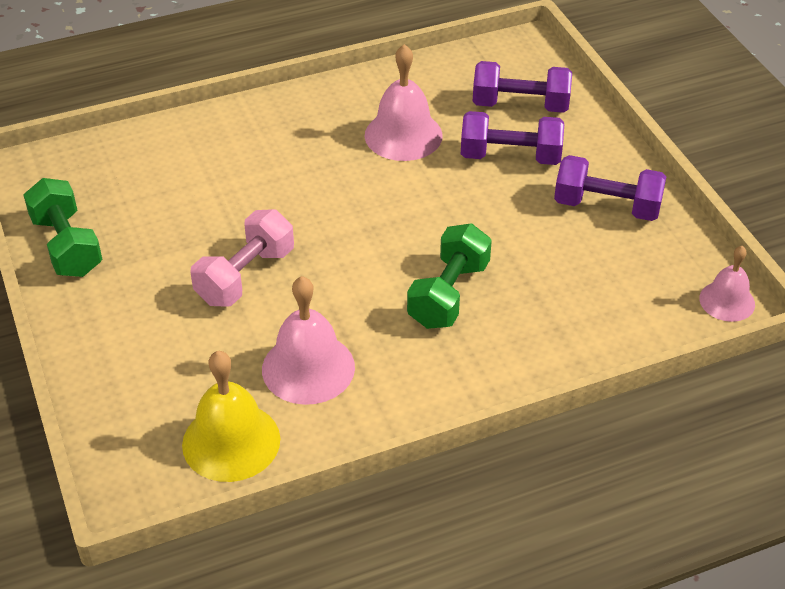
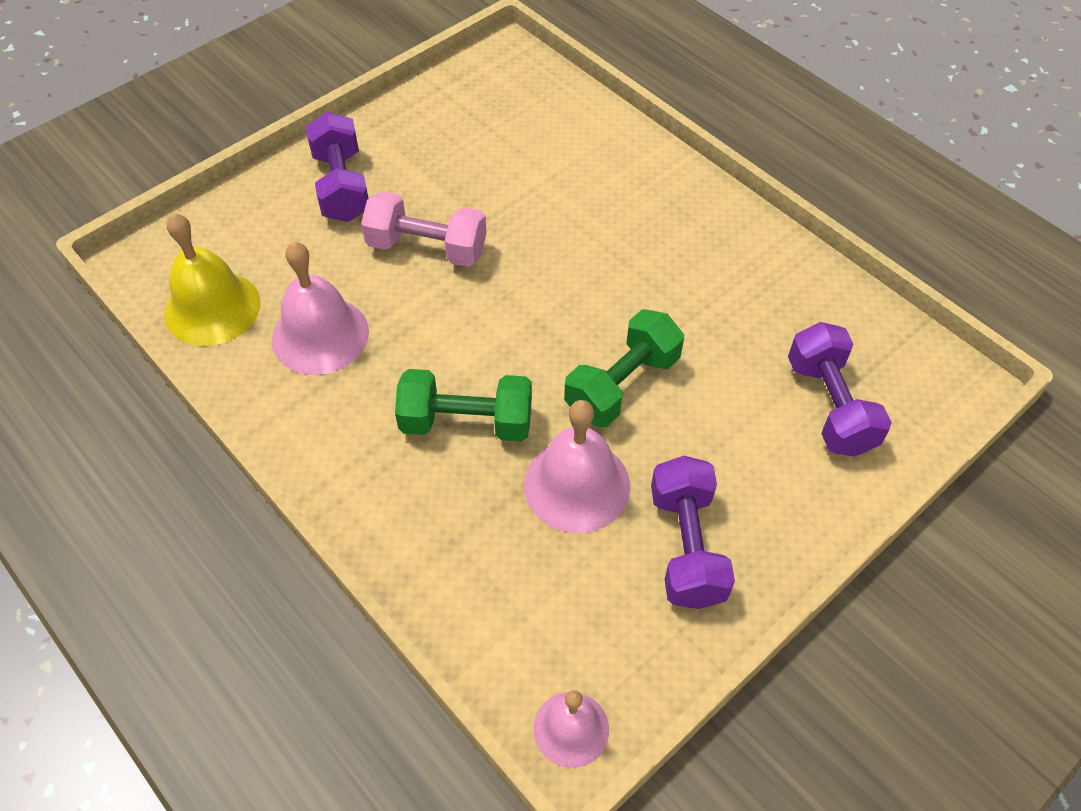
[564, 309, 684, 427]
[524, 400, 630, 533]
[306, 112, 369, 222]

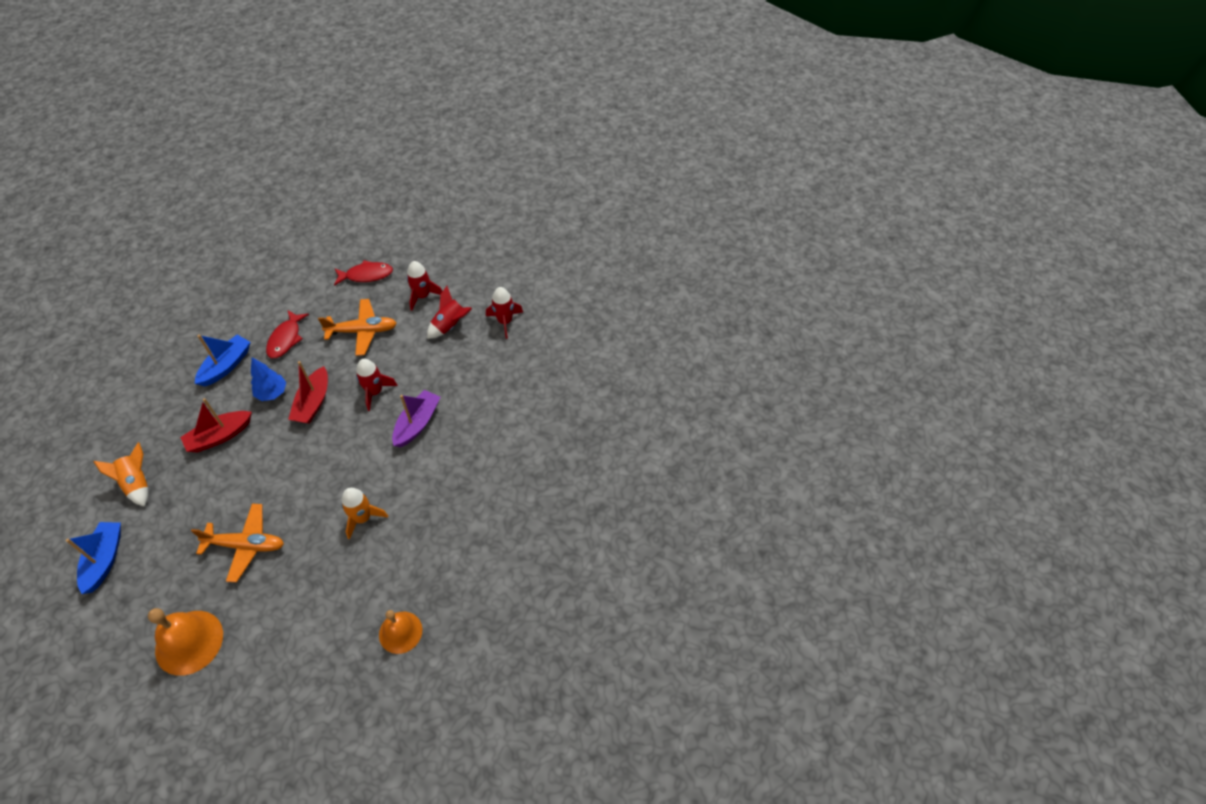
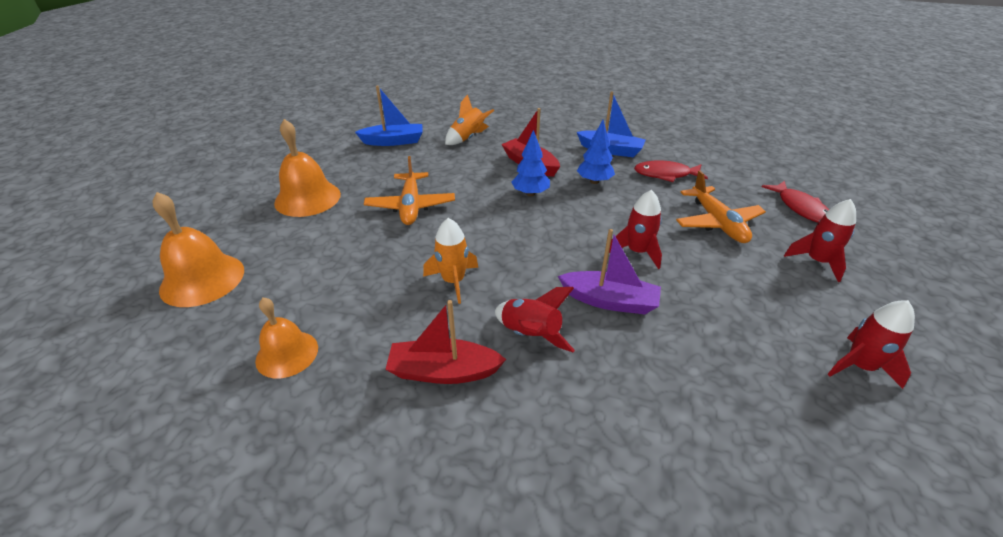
[152, 192, 244, 307]
[512, 130, 550, 196]
[385, 300, 506, 384]
[495, 287, 575, 352]

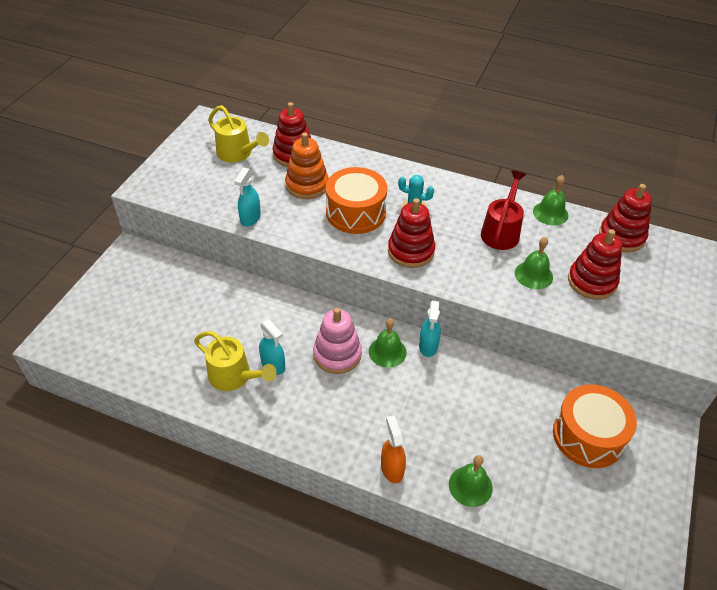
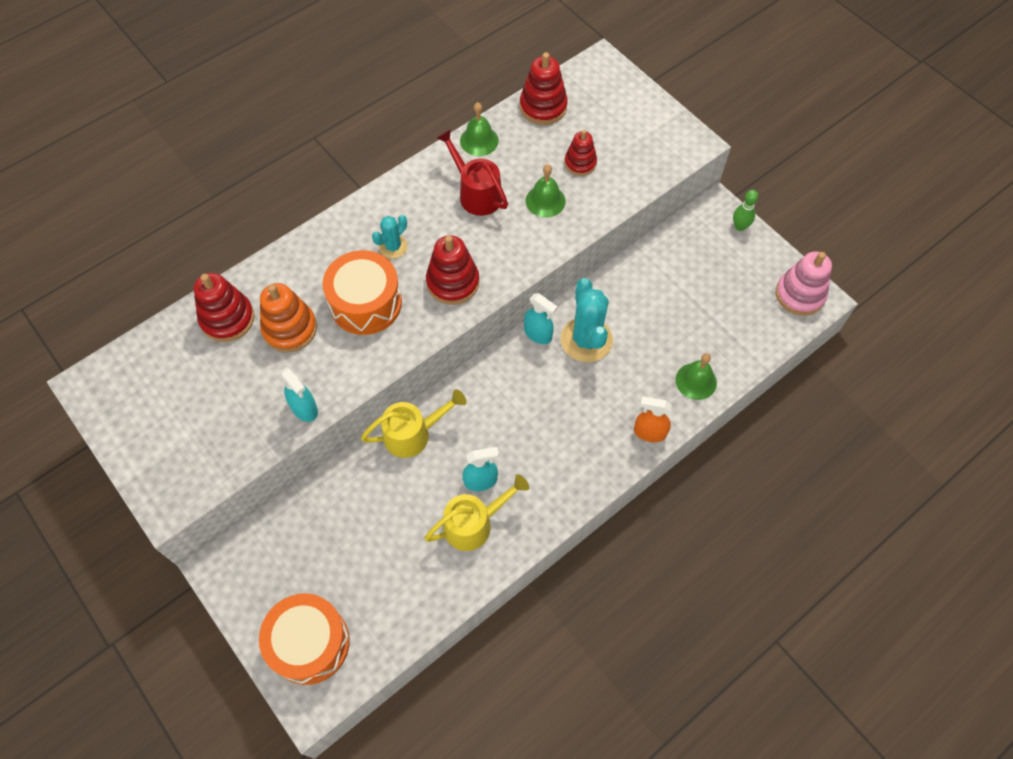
[369, 318, 407, 368] (first image)
[561, 278, 613, 362]
[733, 190, 759, 231]
[361, 389, 466, 458]
[776, 251, 832, 316]
[259, 593, 350, 685]
[564, 130, 597, 176]

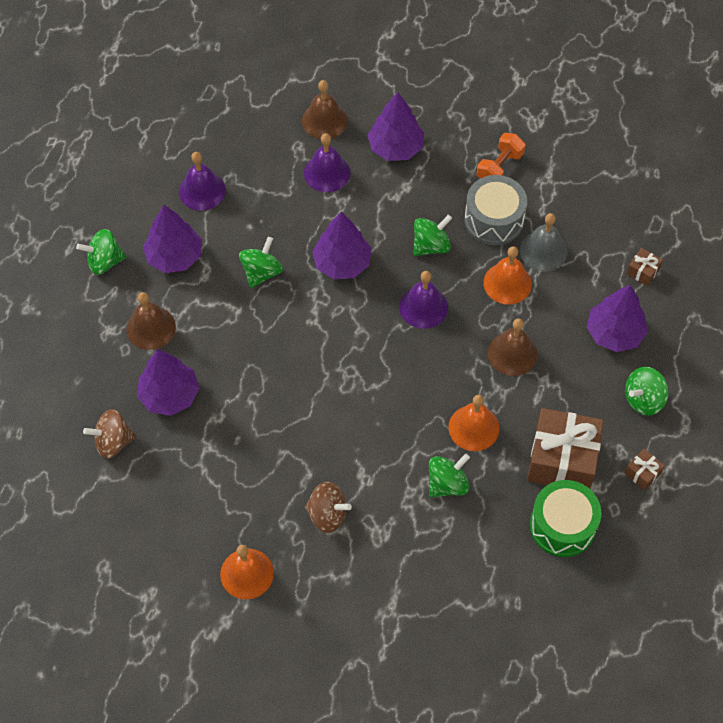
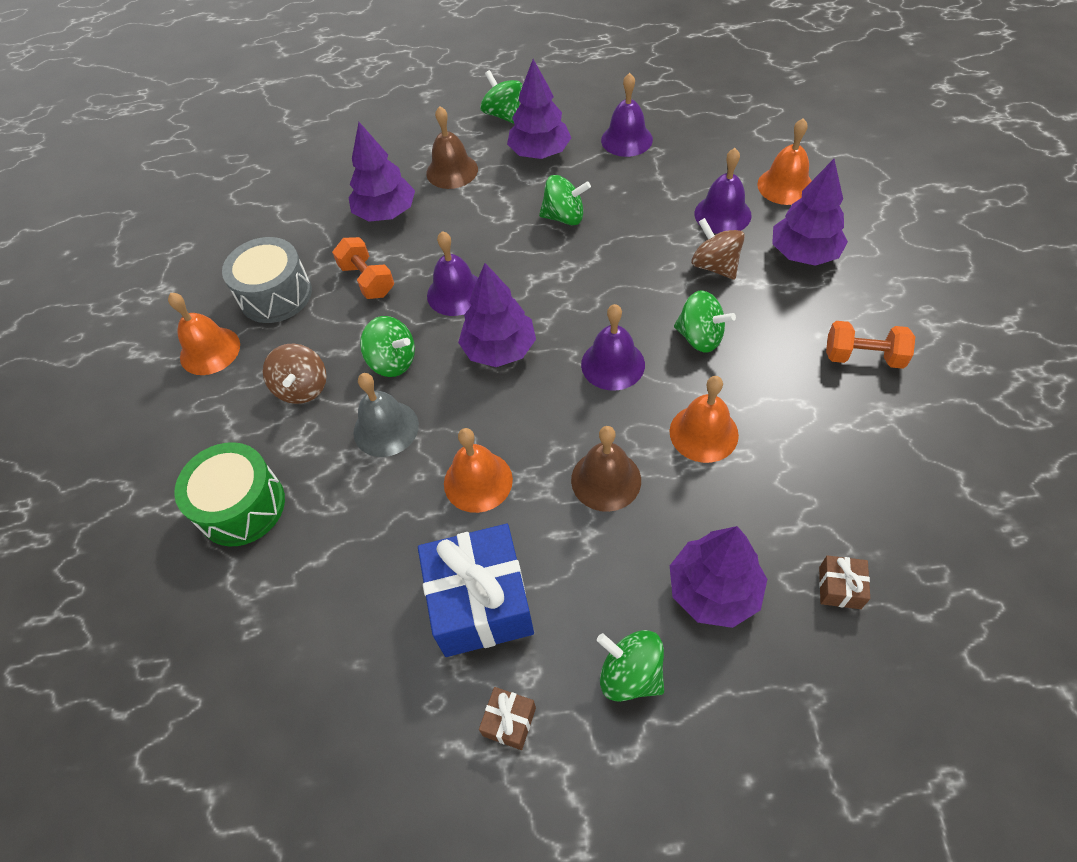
[332, 237, 394, 299]
[427, 231, 478, 316]
[691, 218, 745, 280]
[458, 263, 536, 367]
[360, 316, 415, 377]
[222, 237, 312, 323]
[354, 373, 419, 457]
[174, 442, 285, 546]
[757, 118, 812, 205]
[418, 524, 534, 657]

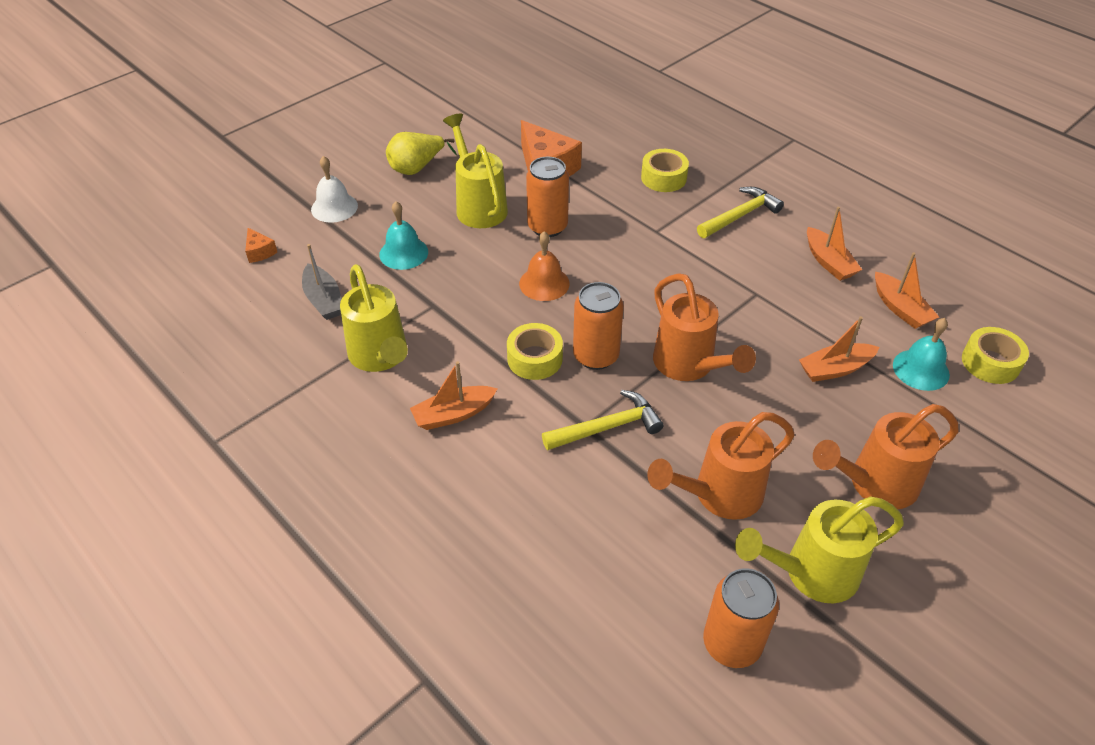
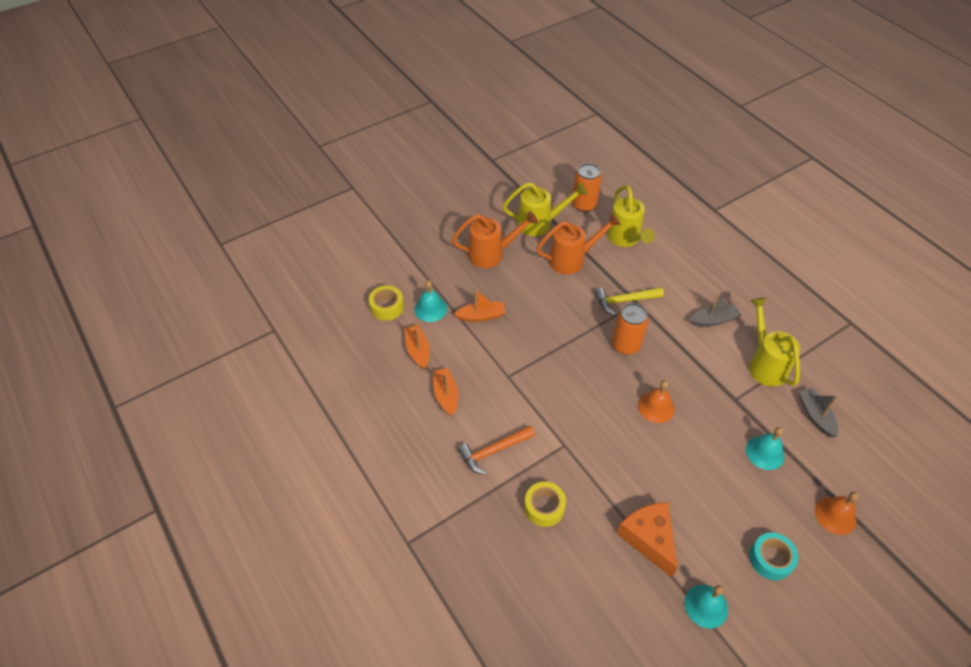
[245, 228, 277, 263] (first image)
[507, 323, 563, 380] (first image)
[526, 157, 569, 237] (first image)
[653, 273, 756, 381] (first image)
[684, 585, 728, 628]
[607, 185, 655, 247]
[749, 532, 798, 580]
[815, 492, 859, 535]
[690, 294, 741, 327]
[458, 426, 535, 475]

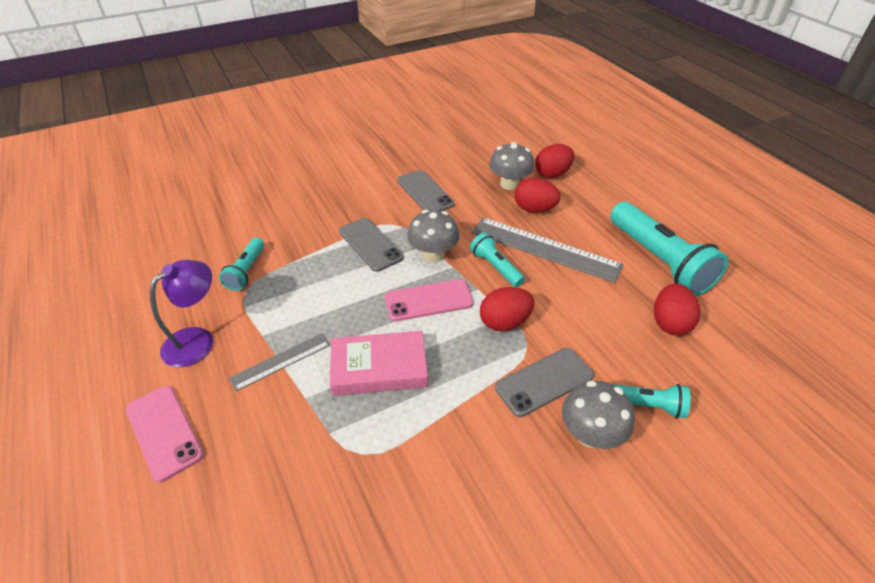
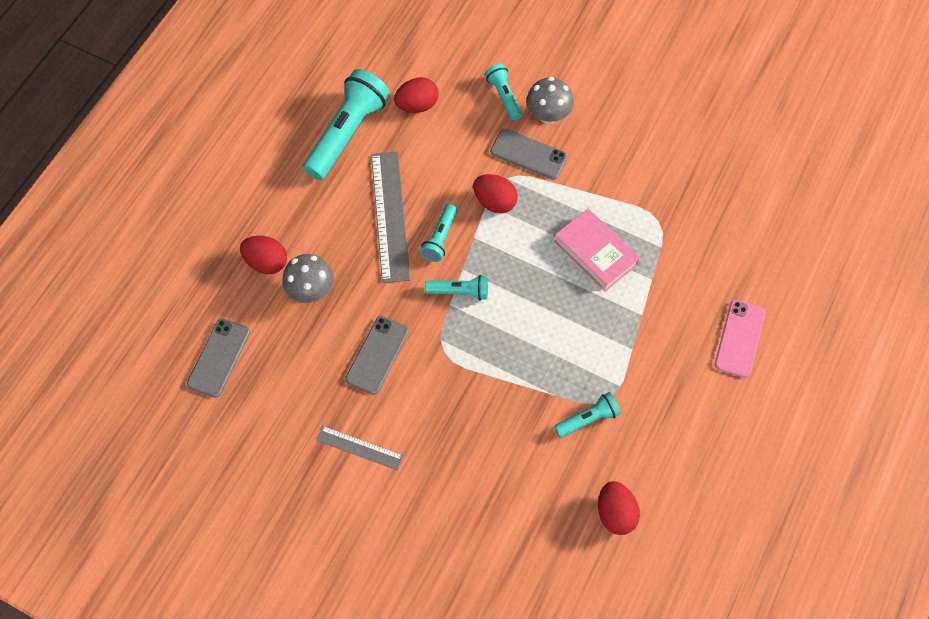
[150, 260, 213, 367] (first image)
[385, 279, 474, 321] (first image)
[316, 426, 403, 470]
[187, 319, 250, 398]
[598, 481, 640, 535]
[425, 275, 488, 300]

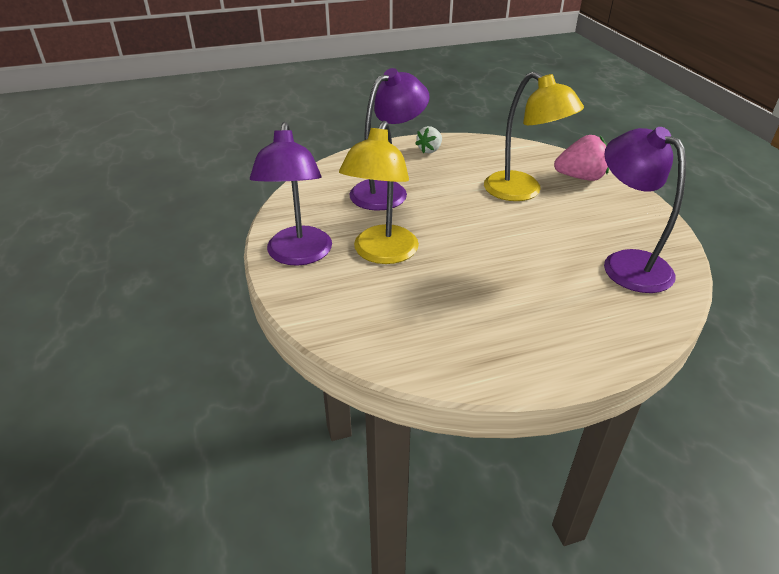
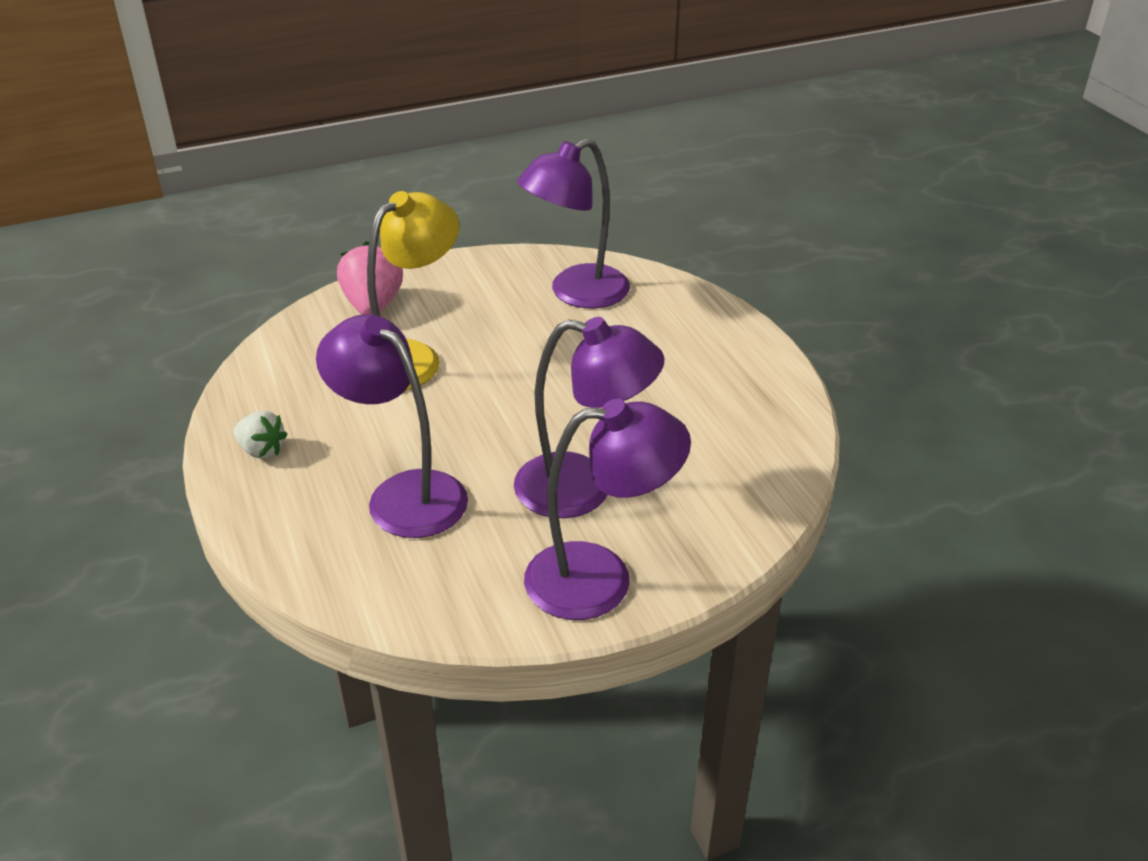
[514, 317, 665, 518]

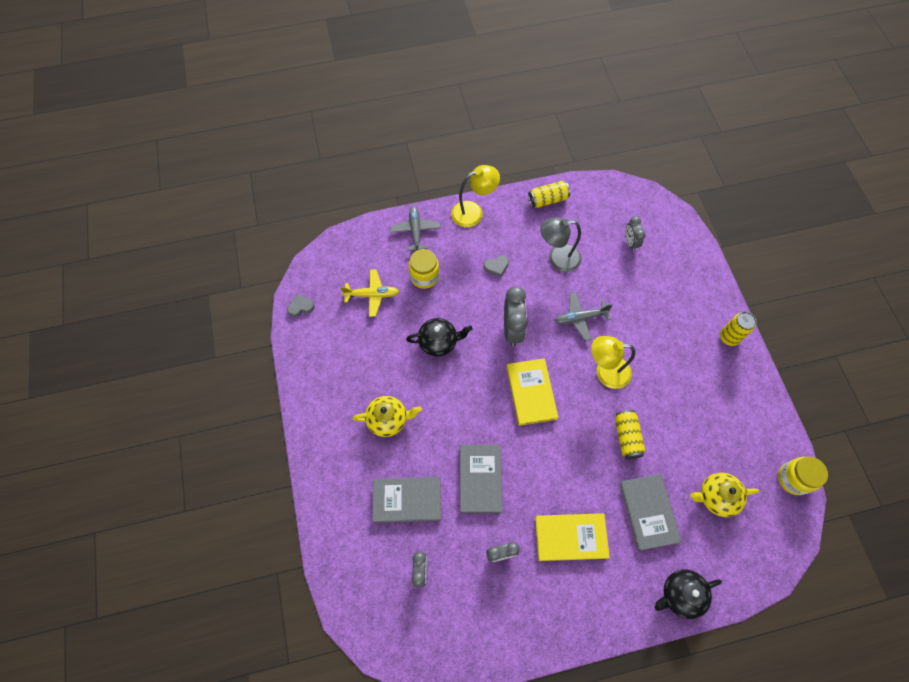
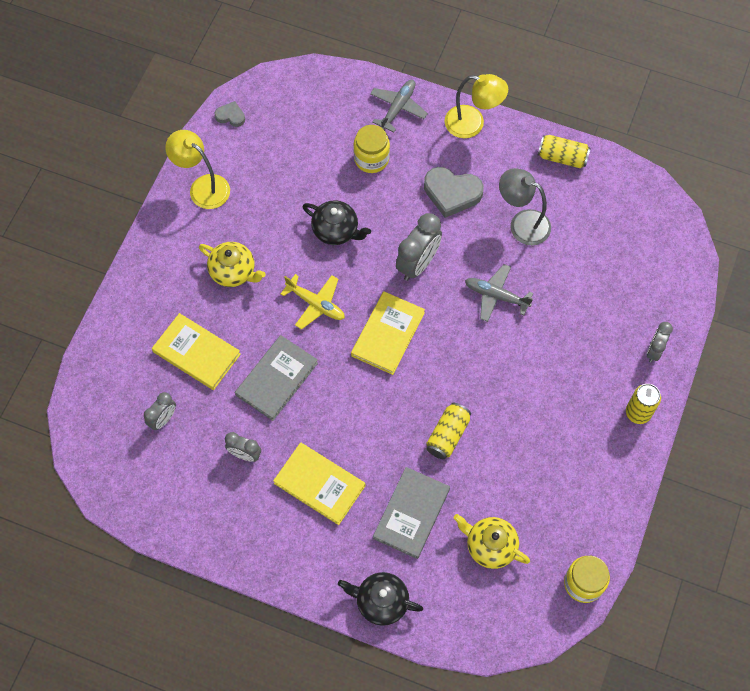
[281, 274, 345, 329]
[165, 130, 230, 209]
[647, 322, 673, 362]
[152, 313, 241, 390]
[424, 167, 484, 218]

